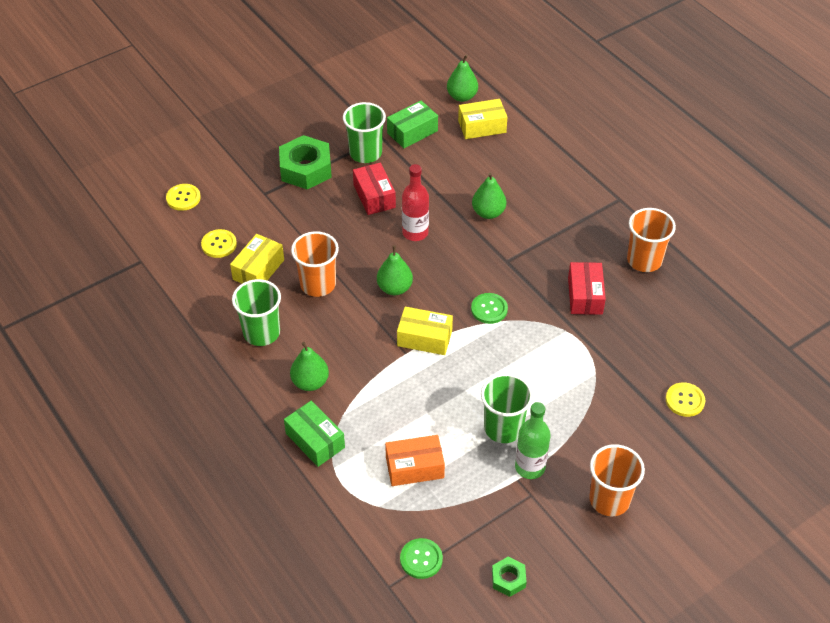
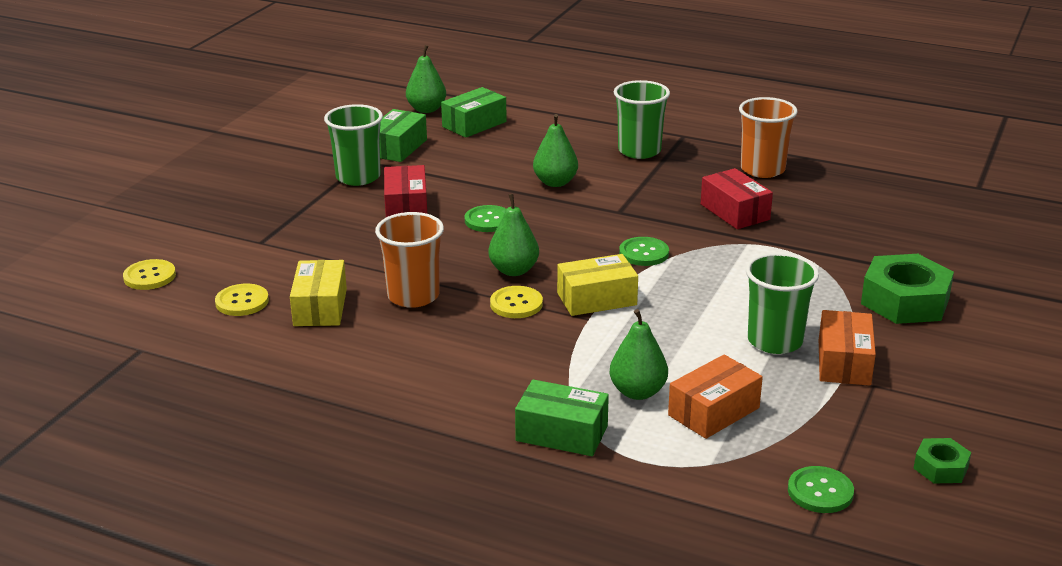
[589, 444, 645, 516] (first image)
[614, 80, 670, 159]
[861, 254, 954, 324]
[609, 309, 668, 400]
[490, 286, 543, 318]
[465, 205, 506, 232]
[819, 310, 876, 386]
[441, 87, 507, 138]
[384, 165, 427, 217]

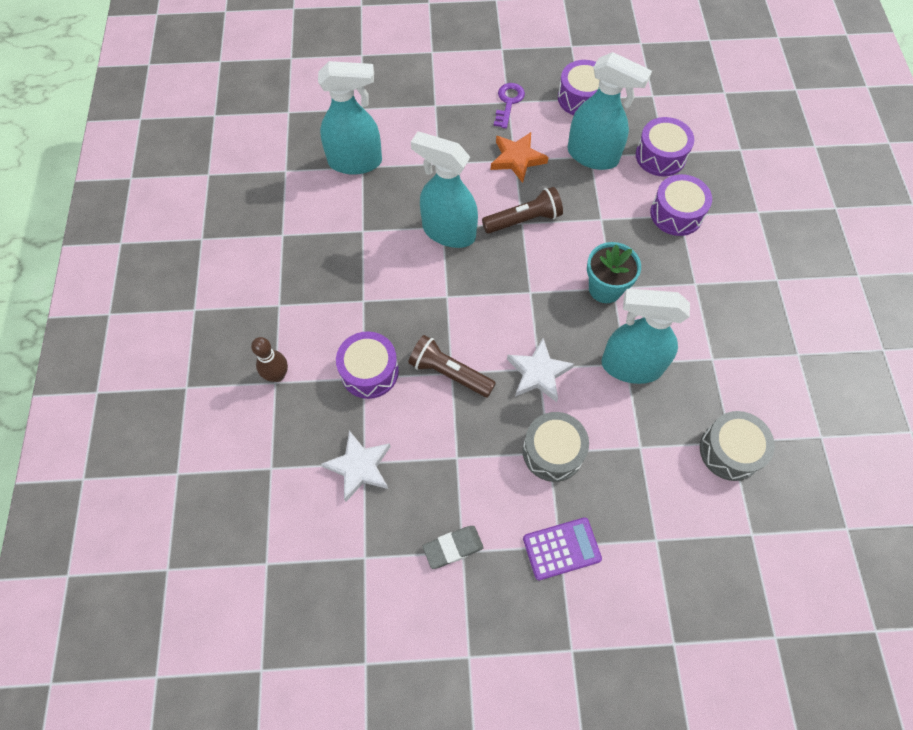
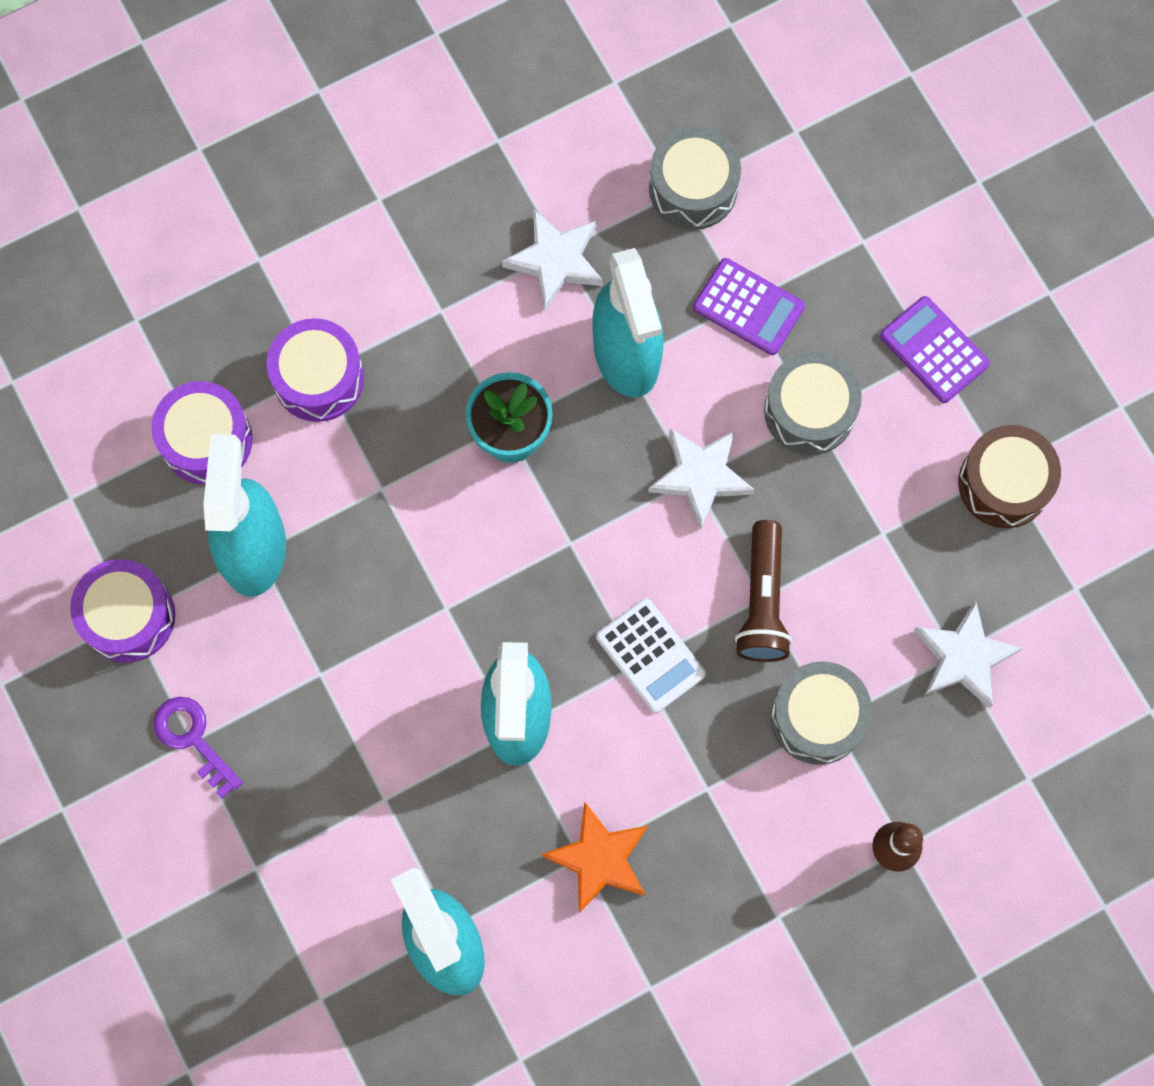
[482, 187, 563, 234] (first image)
[502, 209, 603, 310]
[596, 598, 706, 713]
[693, 258, 805, 355]
[542, 802, 648, 913]
[958, 425, 1061, 528]
[771, 661, 872, 765]
[154, 697, 243, 799]

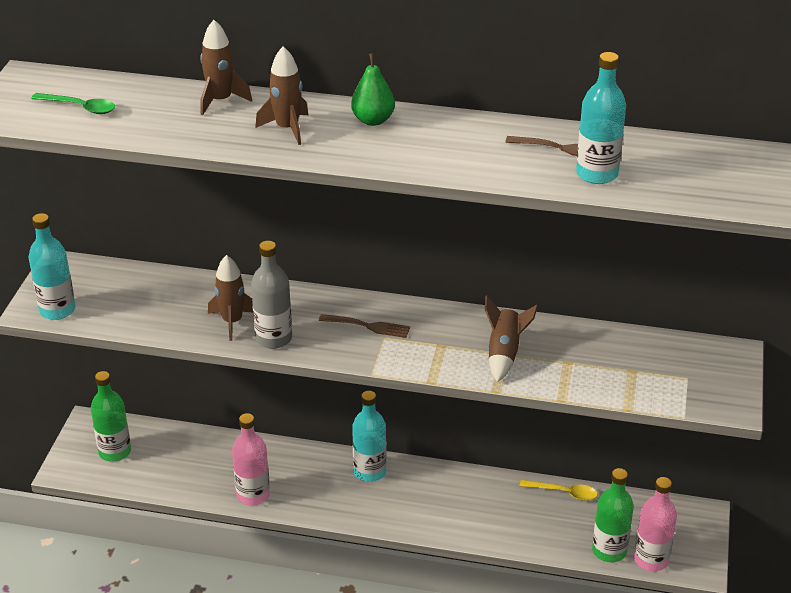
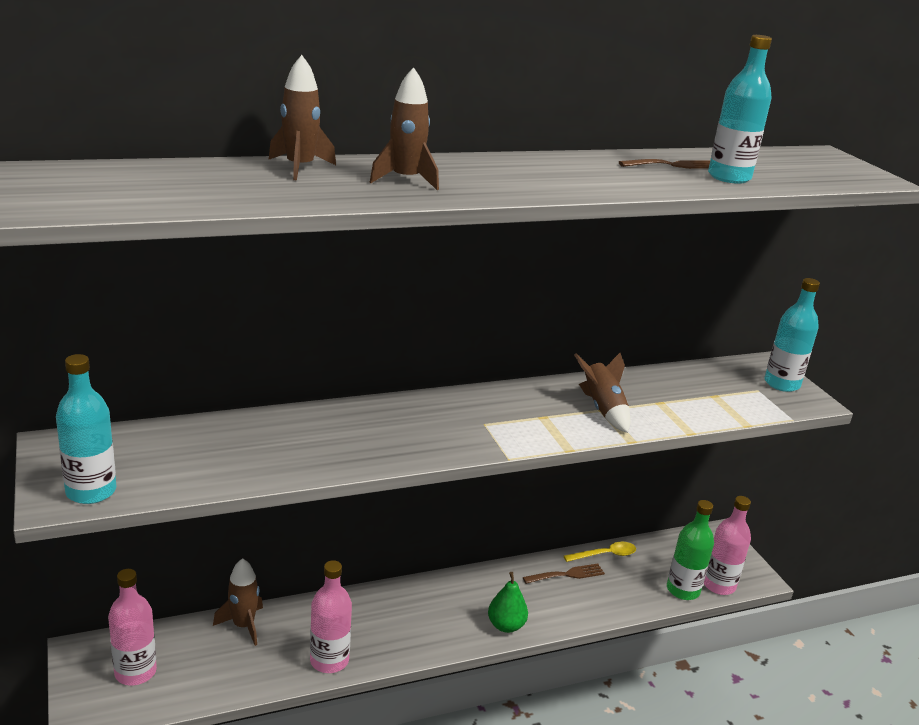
[31, 93, 115, 114] (first image)
[251, 241, 292, 349] (first image)
[213, 558, 263, 646]
[523, 563, 605, 584]
[488, 572, 528, 633]
[764, 278, 820, 392]
[108, 569, 157, 685]

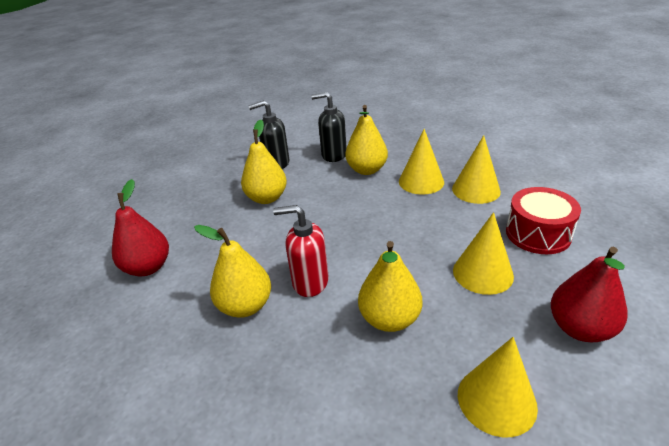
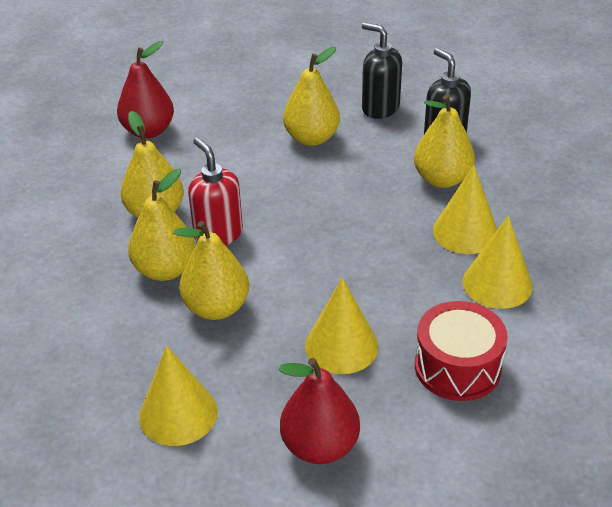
[128, 169, 195, 281]

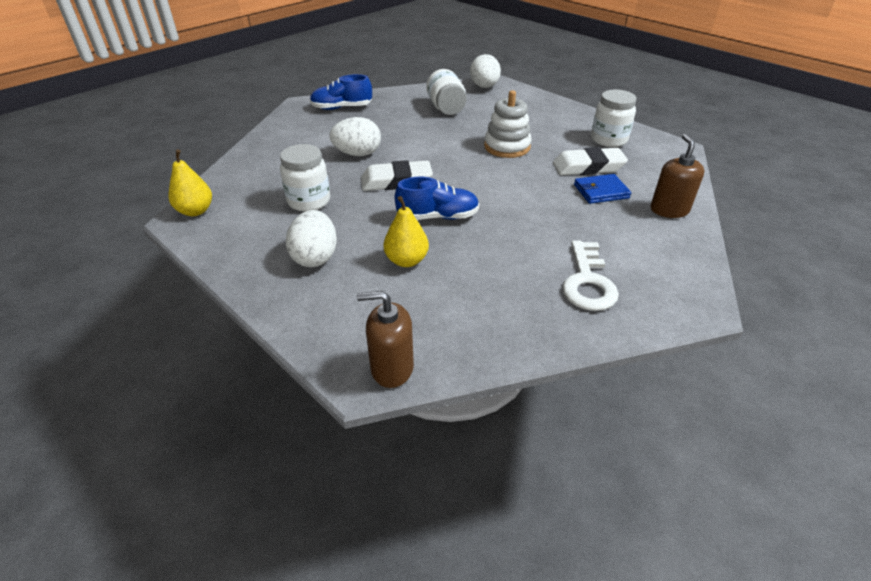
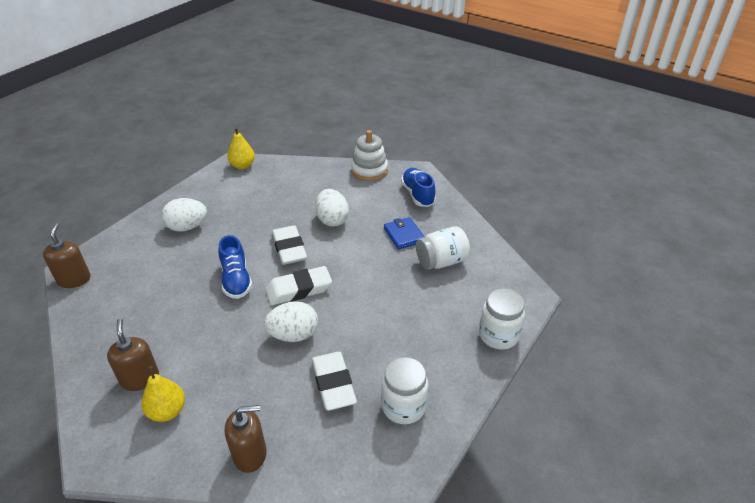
[265, 266, 332, 305]
[479, 289, 525, 349]
[142, 366, 185, 422]
[264, 301, 318, 342]
[351, 130, 388, 181]
[384, 217, 425, 249]
[107, 319, 159, 391]

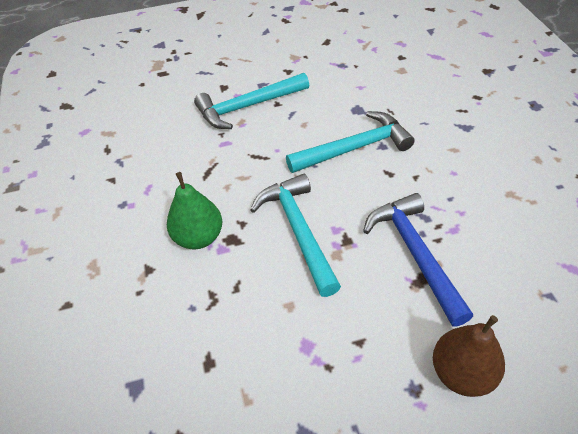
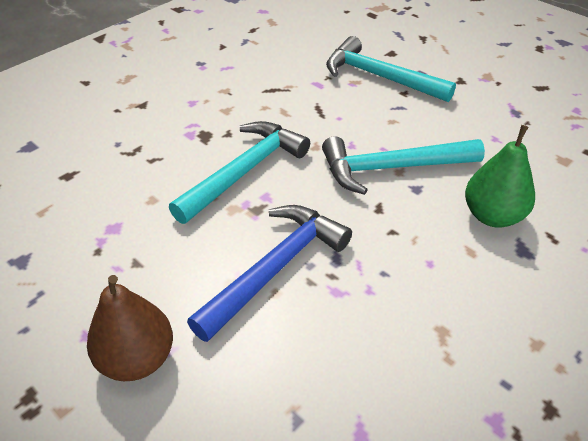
[465, 125, 535, 228]
[322, 136, 485, 195]

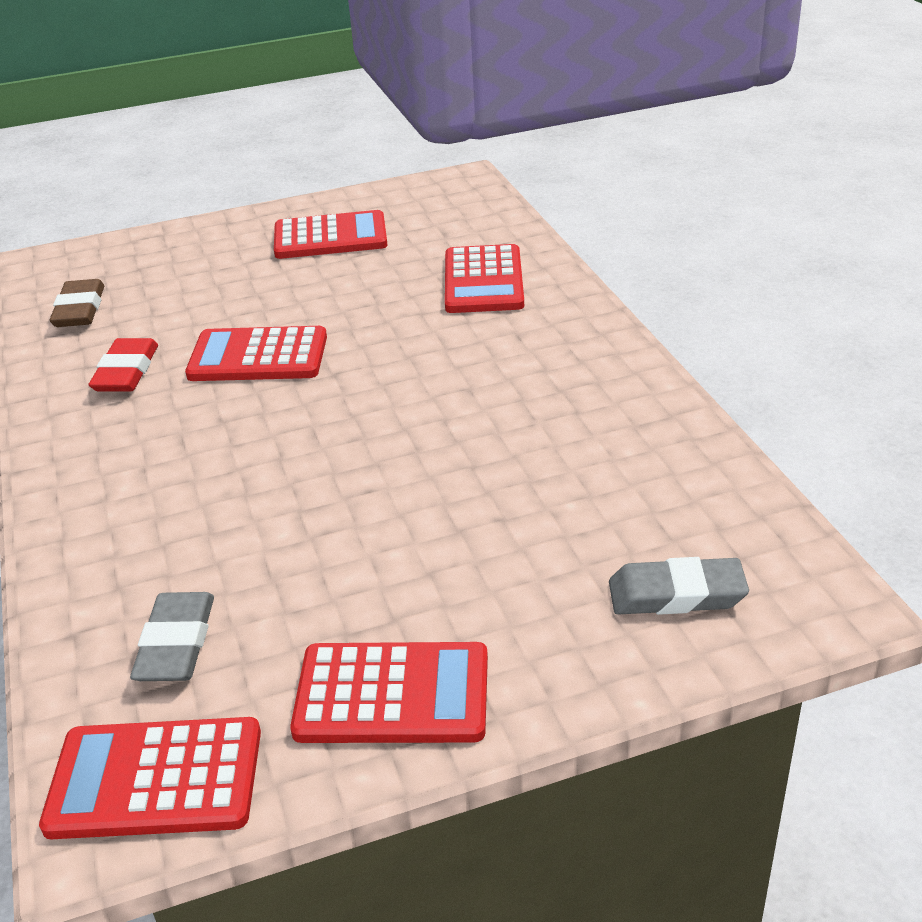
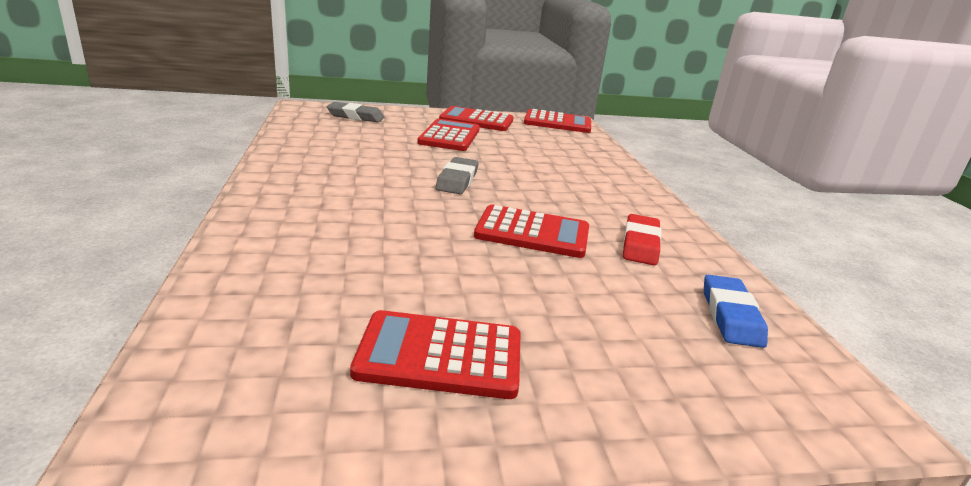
[436, 157, 478, 194]
[417, 119, 480, 151]
[704, 275, 768, 348]

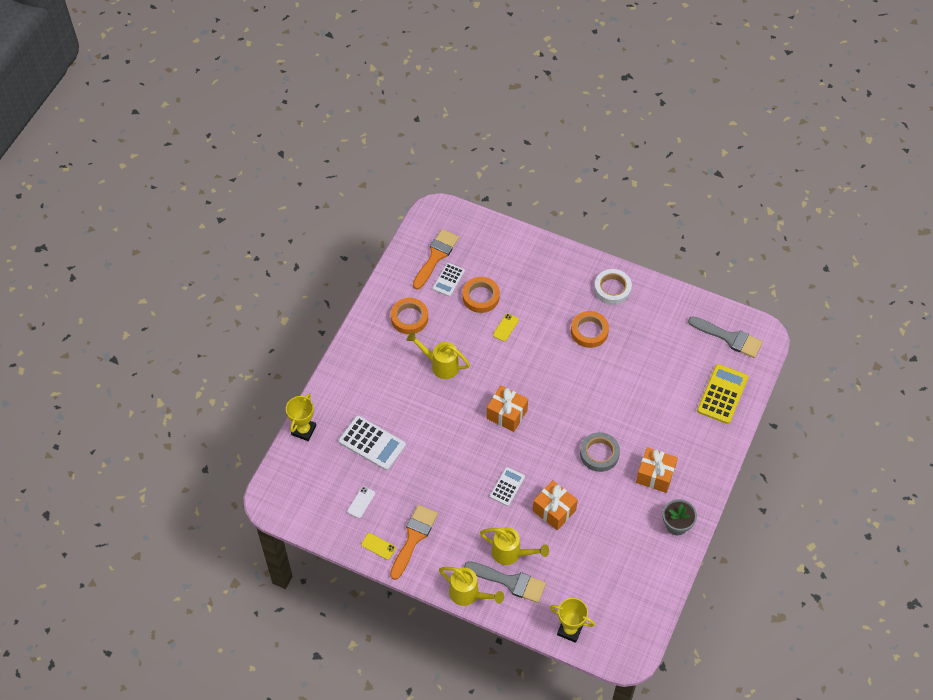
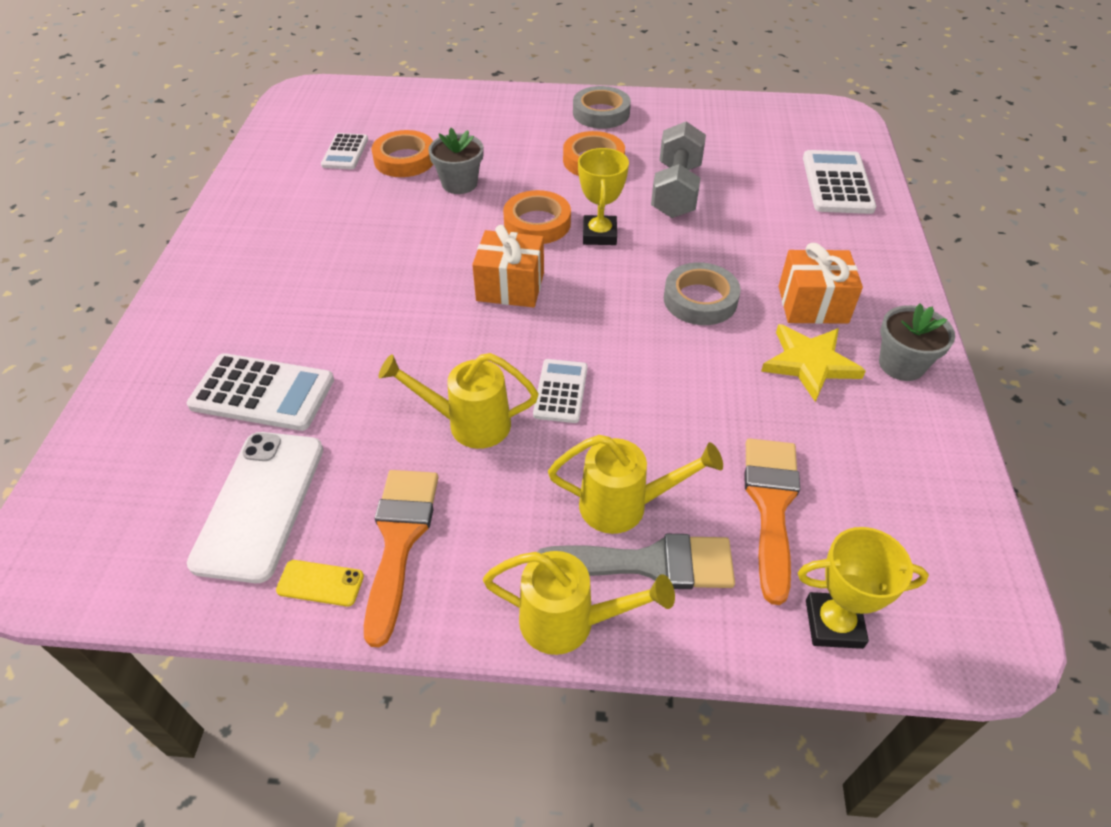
[533, 480, 578, 530] (first image)
[688, 316, 763, 358] (first image)
[651, 121, 706, 218]
[761, 324, 866, 402]
[578, 148, 629, 245]
[503, 190, 571, 244]
[379, 353, 538, 449]
[745, 438, 800, 605]
[428, 128, 484, 194]
[573, 86, 631, 129]
[803, 150, 876, 214]
[187, 432, 323, 583]

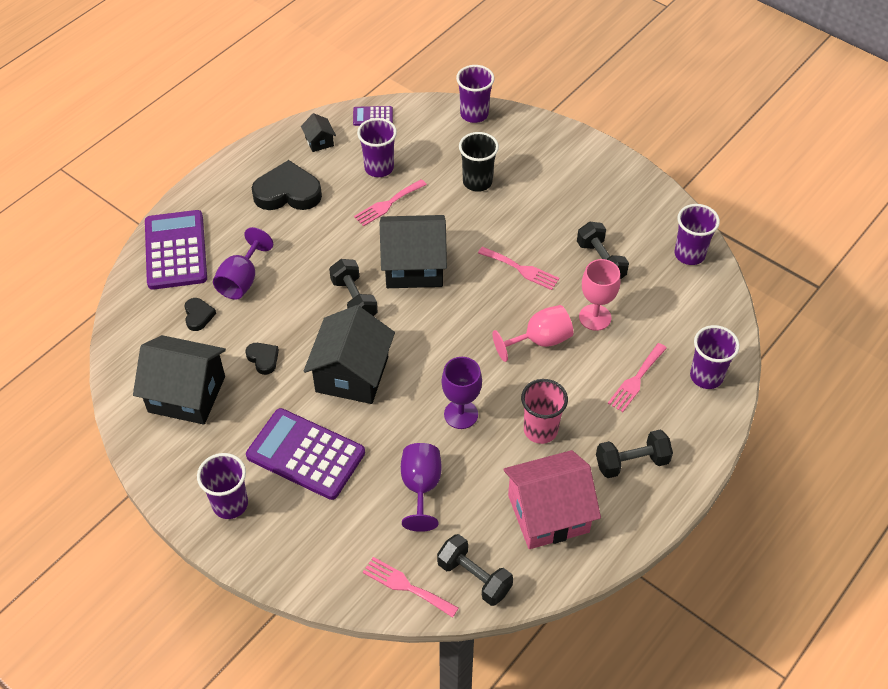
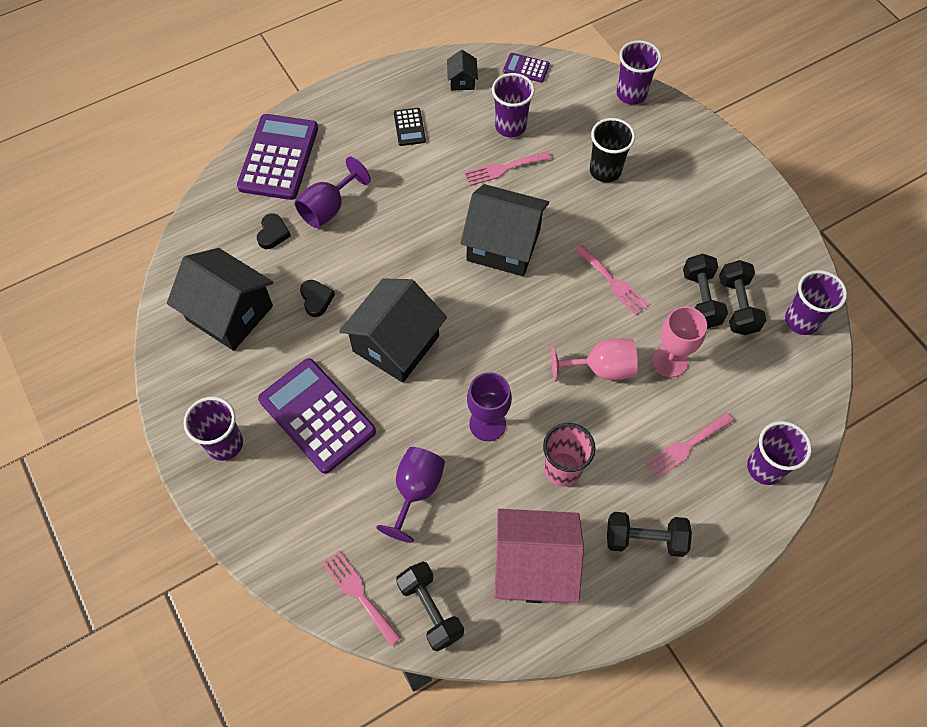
[719, 260, 766, 335]
[394, 108, 426, 146]

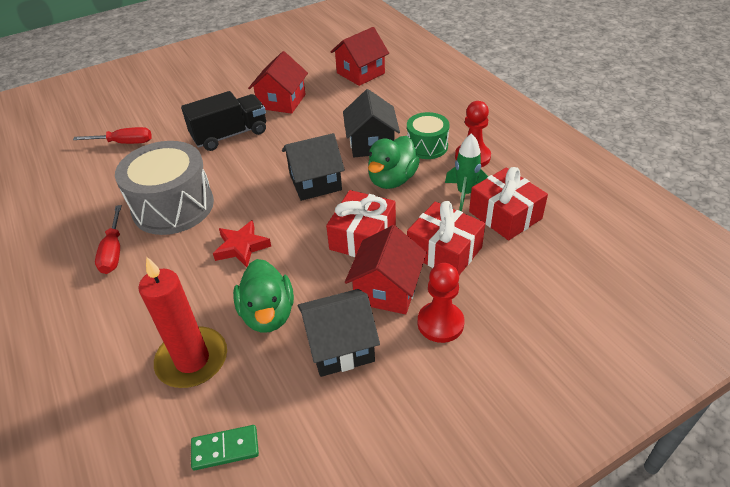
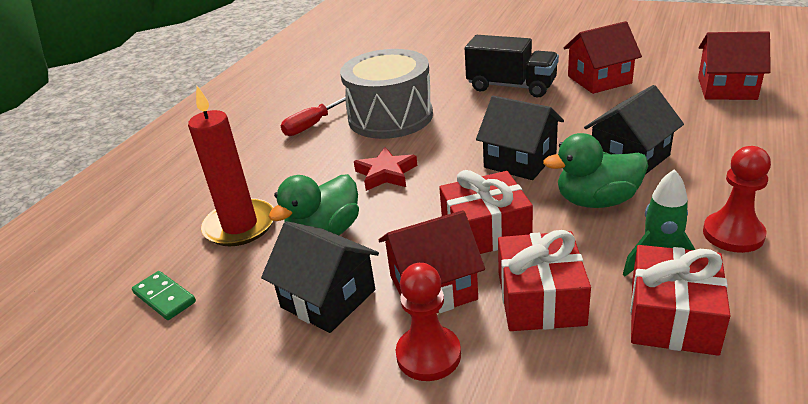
[73, 127, 152, 144] (first image)
[407, 112, 450, 159] (first image)

